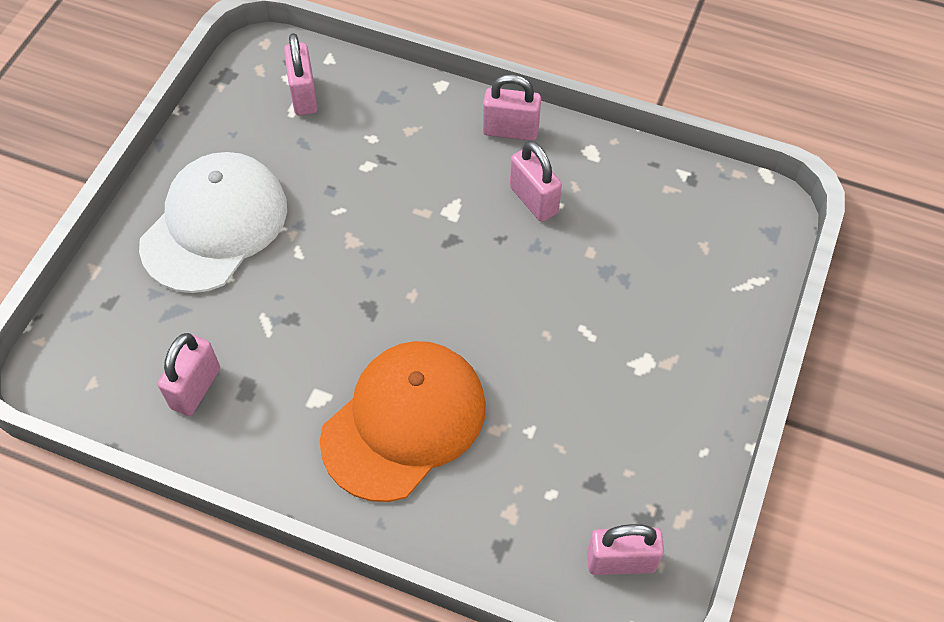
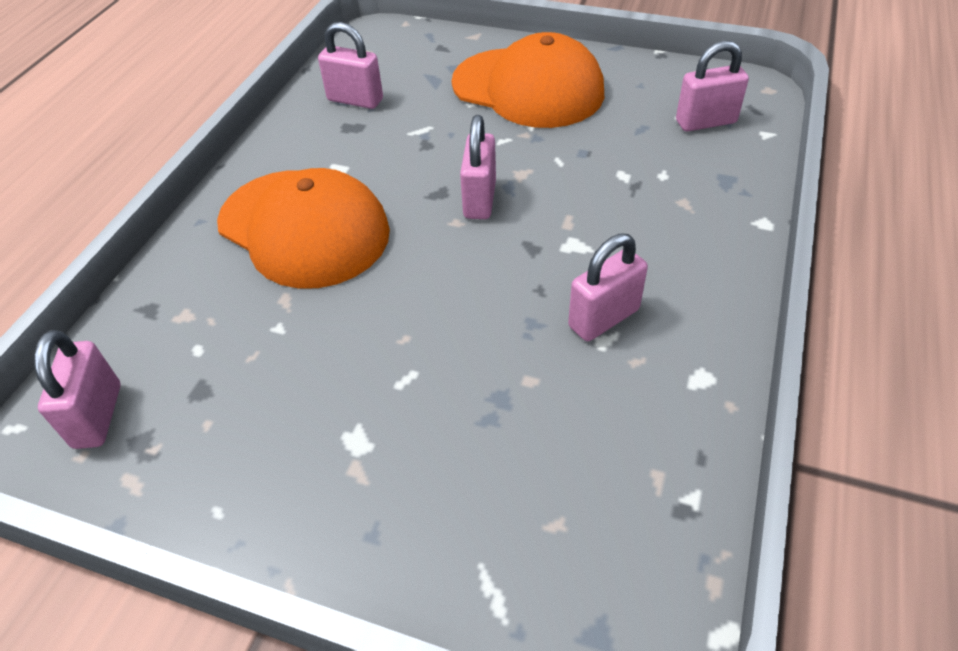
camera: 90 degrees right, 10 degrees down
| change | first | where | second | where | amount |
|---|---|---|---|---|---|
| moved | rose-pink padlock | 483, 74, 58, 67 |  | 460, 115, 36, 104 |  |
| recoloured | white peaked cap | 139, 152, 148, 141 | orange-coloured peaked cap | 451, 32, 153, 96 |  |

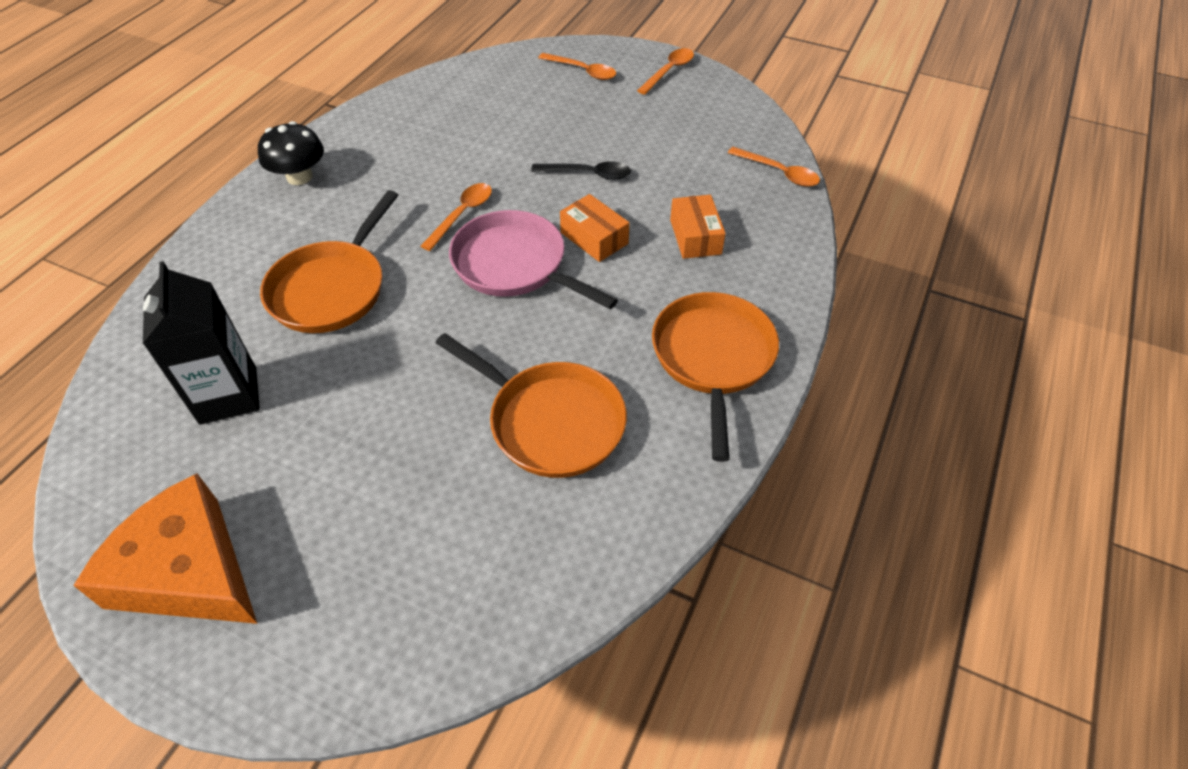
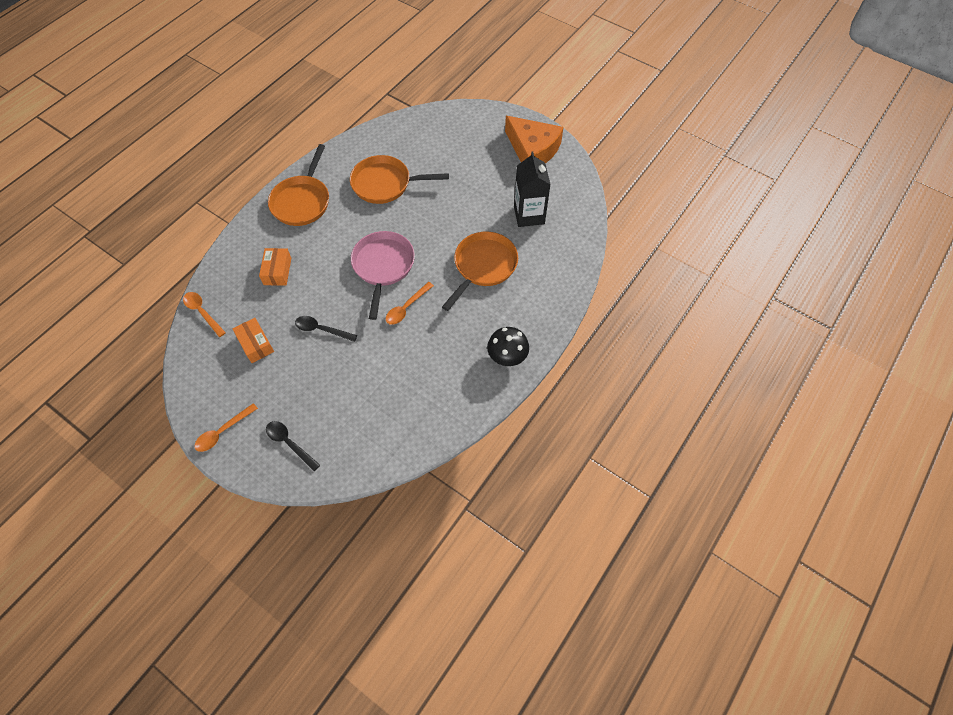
camera: 170 degrees left, 10 degrees up
| change | first | where | second | where | amount |
|---|---|---|---|---|---|
| moved | orange-coloured package | 560, 194, 70, 68 |  | 233, 318, 41, 45 |  |
| recoloured | orange-coloured tablespoon | 538, 53, 78, 27 | black tablespoon | 266, 421, 54, 50 |  |
| turned | orange-coloured frying pan | 436, 333, 191, 145 |  | 350, 155, 99, 49 | 45 degrees counterclockwise |
| turned | rose-pink frying pan | 449, 210, 169, 99 |  | 351, 231, 64, 89 | 135 degrees counterclockwise |

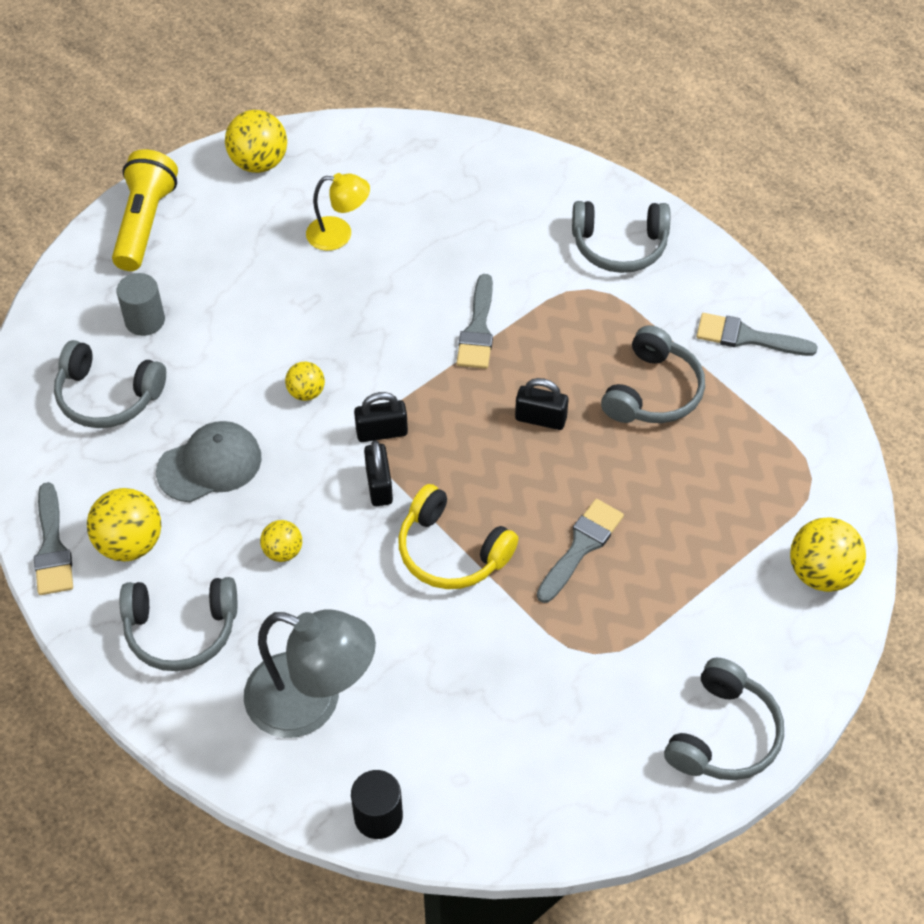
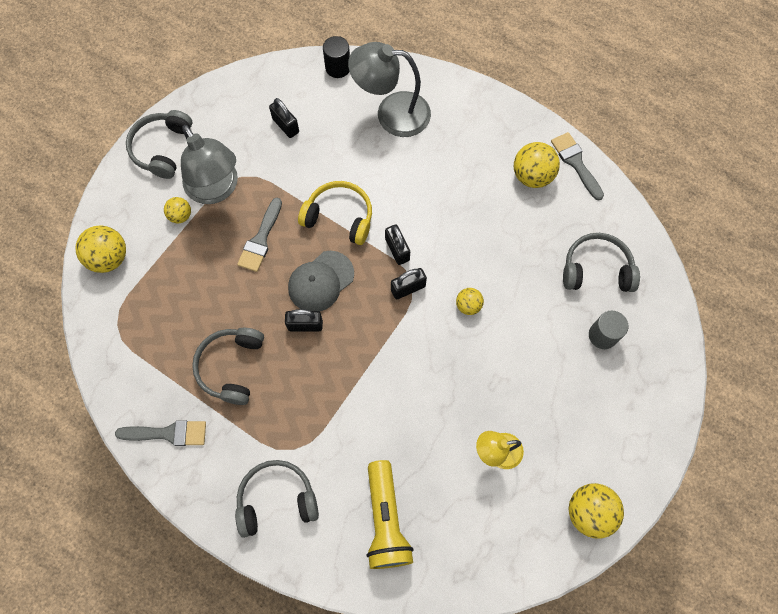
camera: 165 degrees right, 15 degrees up
| change | first | where | second | where | amount |
|---|---|---|---|---|---|
| removed | grey over-ear headphones | 120, 577, 117, 94 |  |  |  |
| removed | grey paint brush | 456, 274, 37, 95 |  |  |  |
| added |  |  | grey reading lamp | 181, 125, 57, 79 |  |
| added |  |  | black padlock | 269, 98, 30, 40 |  |
| moved | bright yellow torch | 112, 149, 66, 122 |  | 366, 460, 47, 109 |  |
| moved | grey peaked cap | 156, 421, 105, 81 |  | 288, 251, 66, 61 |  |
| moved | bright yellow ball | 260, 520, 42, 42 |  | 164, 197, 27, 27 |  |

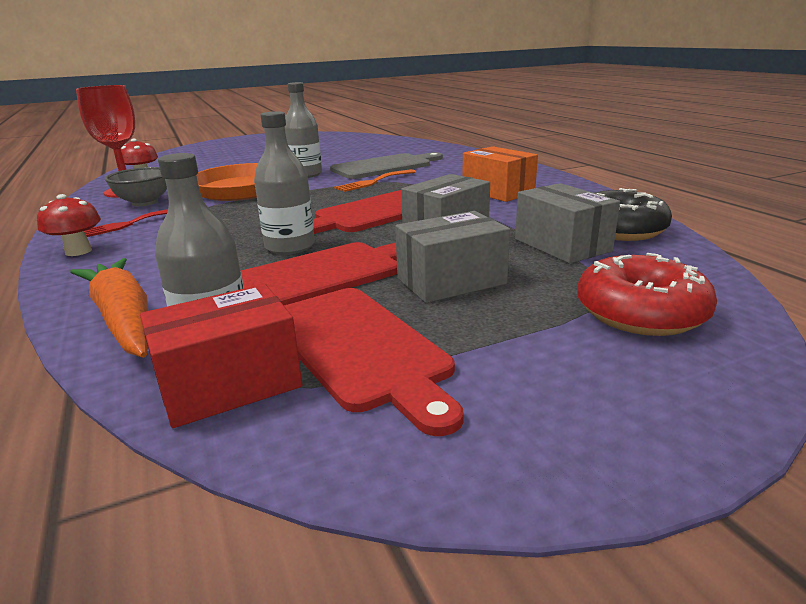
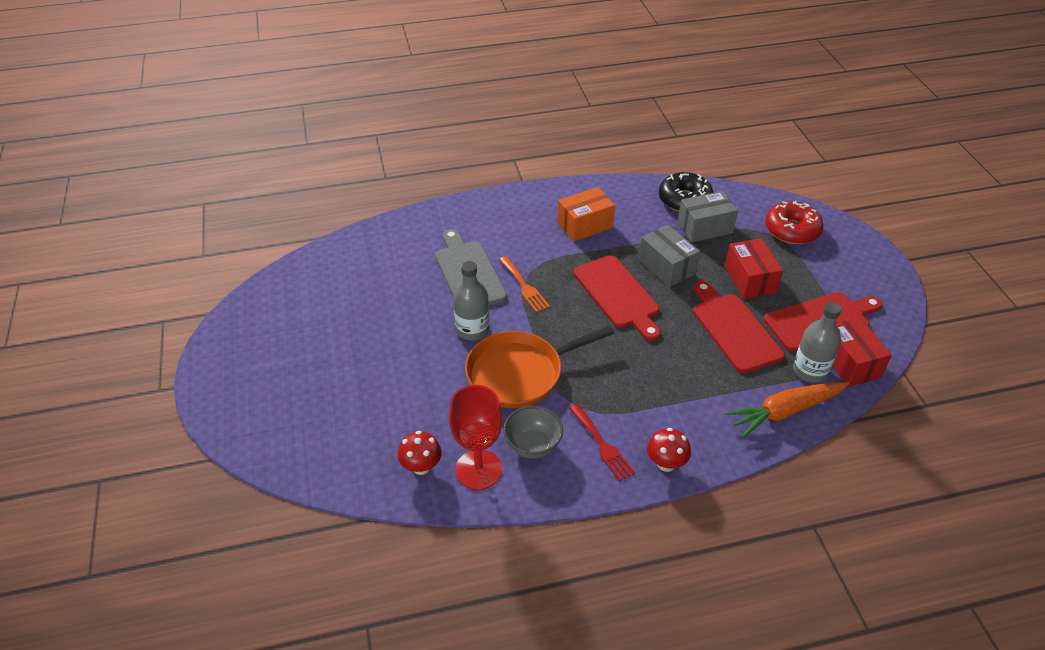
camera: 80 degrees left, 20 degrees up
| change | first | where | second | where | amount |
|---|---|---|---|---|---|
| removed | grey bottle | 254, 111, 61, 144 |  |  |  |
| recoloured | grey package | 395, 211, 115, 92 | crimson package | 725, 238, 58, 61 |  |

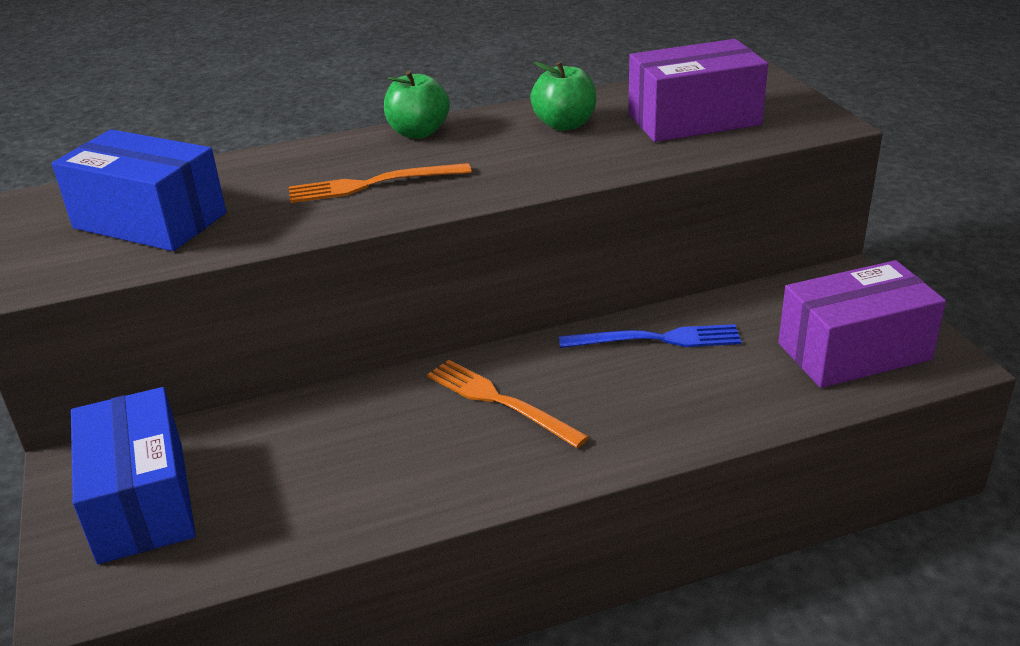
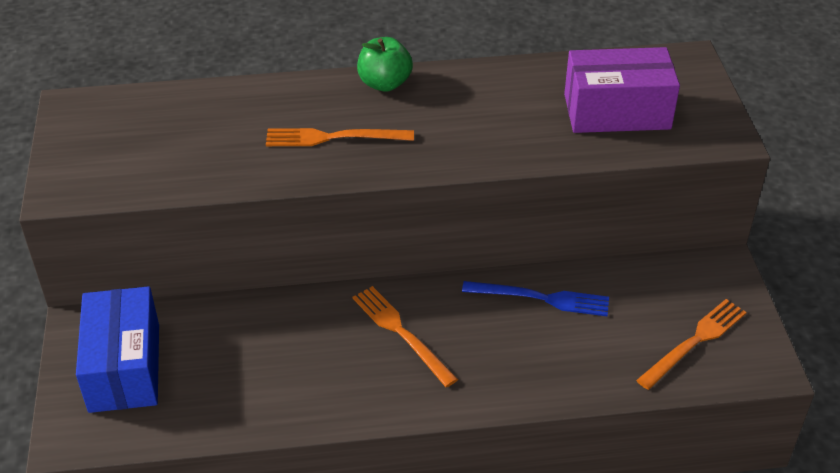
camera: 10 degrees right, 10 degrees up
| change | first | where | second | where | amount |
|---|---|---|---|---|---|
| removed | royal blue package | 52, 129, 174, 122 |  |  |  |
| removed | leaf-green toy apple | 530, 62, 66, 69 |  |  |  |
| replaced | royal purple package | 778, 260, 168, 128 | orange-coloured table fork | 636, 299, 110, 91 |  |

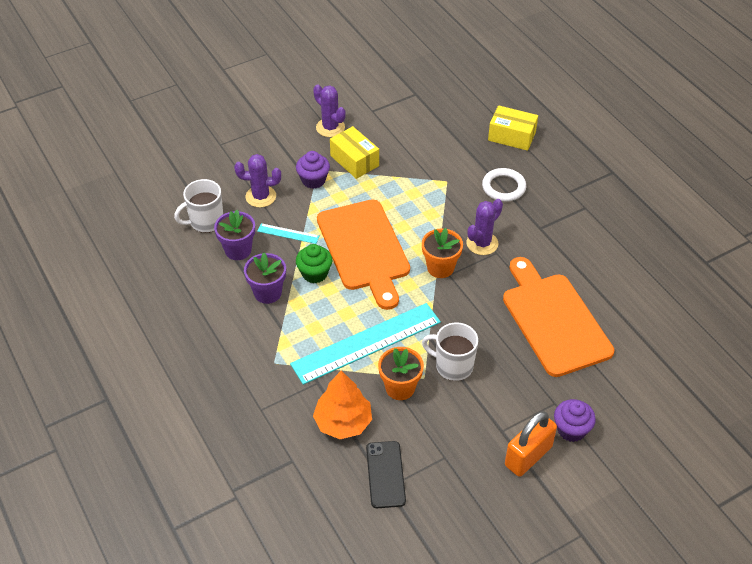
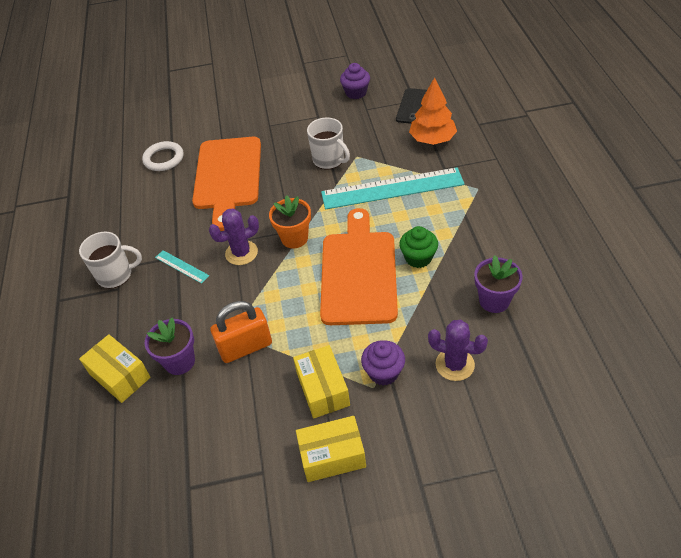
camera: 155 degrees left, 0 degrees up
| change | first | where | second | where | amount |
|---|---|---|---|---|---|
| removed | orange-coloured flower pot | 378, 347, 46, 53 |  |  |  |
| moved | white tea mug | 174, 179, 49, 54 |  | 79, 232, 63, 56 |  |
| moved | royal purple flower pot | 244, 253, 42, 51 |  | 145, 318, 50, 57 |  |
| moved | teal straightedge | 257, 223, 62, 21 |  | 155, 250, 54, 34 |  |
| moved | white hoop | 482, 168, 44, 34 |  | 142, 141, 42, 30 |  |
| moved | orange-coloured padlock | 505, 411, 52, 66 |  | 211, 301, 61, 62 |  |
| moved | royal purple cupcake | 554, 399, 42, 43 |  | 340, 63, 30, 36 |  |
| replaced | royal purple cactus | 313, 85, 33, 52 | bright yellow package | 296, 416, 70, 66 |  |

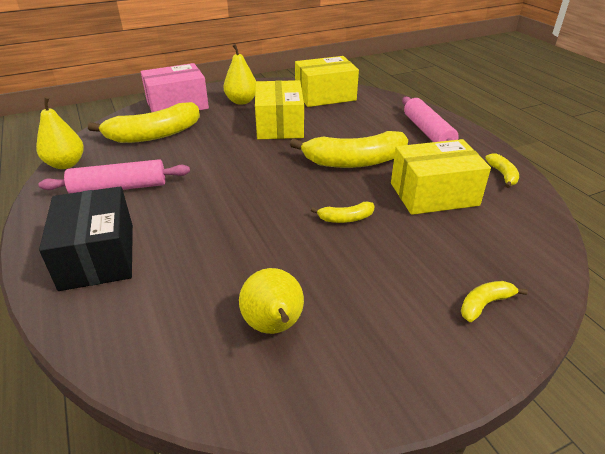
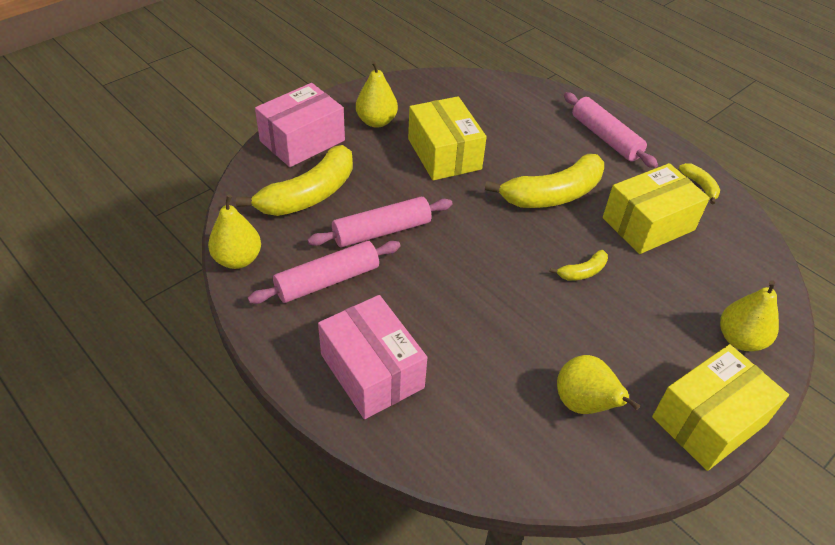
camera: 20 degrees left, 10 degrees up
| change | first | where | second | where | amount |
|---|---|---|---|---|---|
| added |  |  | rose-pink dough roller | 307, 197, 146, 50 |  |
| moved | bright yellow package | 295, 56, 64, 51 |  | 652, 344, 137, 127 |  |
| replaced | bright yellow banana fruit | 461, 281, 67, 41 | bright yellow pear | 720, 280, 59, 71 |  |
| recoloured | black package | 39, 187, 94, 104 | rose-pink package | 318, 295, 109, 124 |  |

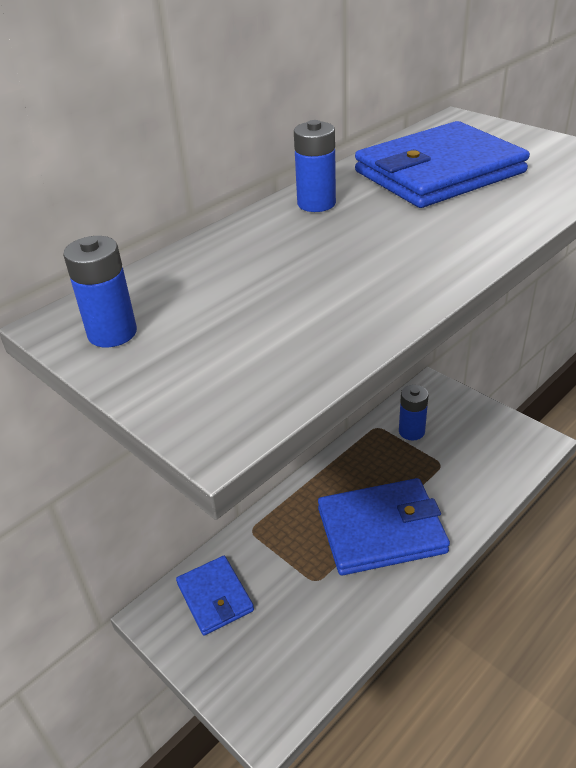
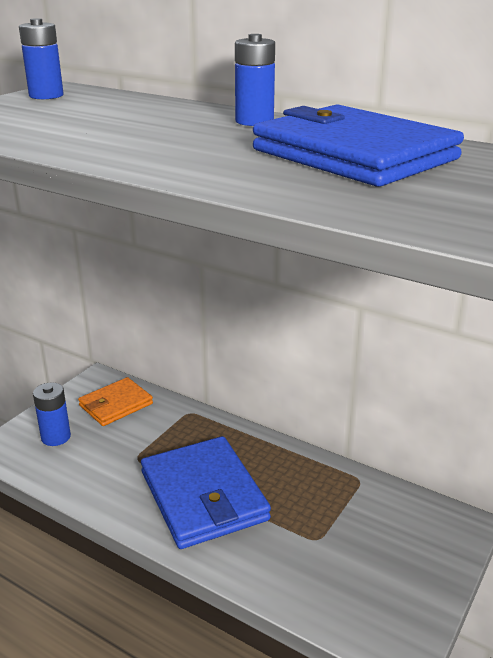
camera: 75 degrees right, 10 degrees down
| change | first | where | second | where | amount |
|---|---|---|---|---|---|
| moved | royal blue battery | 399, 385, 29, 55 |  | 33, 383, 38, 63 |  |
| recoloured | royal blue billfold | 176, 556, 78, 79 | orange-coloured billfold | 78, 377, 75, 49 |  |

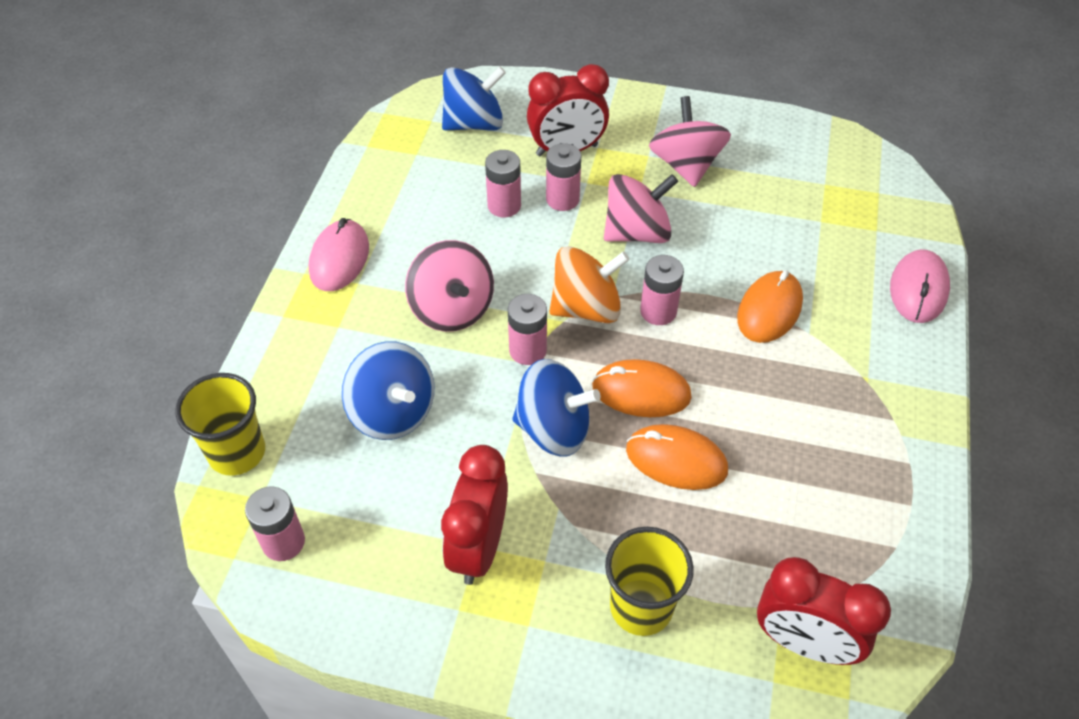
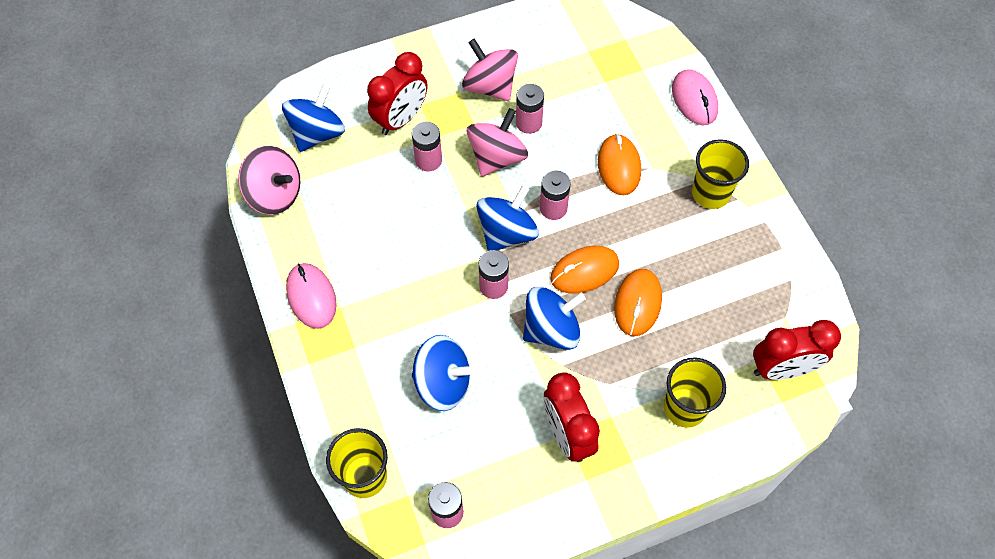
camera: 35 degrees left, 10 degrees up
| change | first | where | second | where | amount |
|---|---|---|---|---|---|
| added |  |  | bright yellow beaker | 692, 139, 57, 70 |  |
| moved | rose-pink spinning top | 405, 240, 89, 92 |  | 238, 146, 62, 69 |  |
| moved | rose-pink battery | 485, 150, 36, 67 |  | 516, 84, 28, 50 |  |
| recoloured | orange-coloured spinning top | 549, 246, 81, 77 | royal blue spinning top | 476, 185, 63, 66 |  |
| turned | orange-coloured mouse | 626, 424, 102, 66 |  | 614, 269, 48, 67 | 60 degrees counterclockwise |

